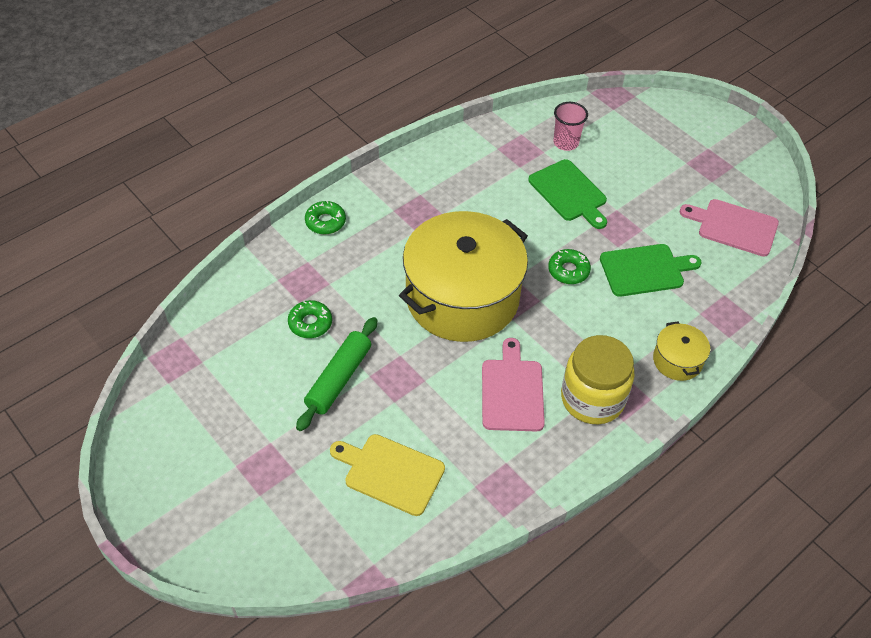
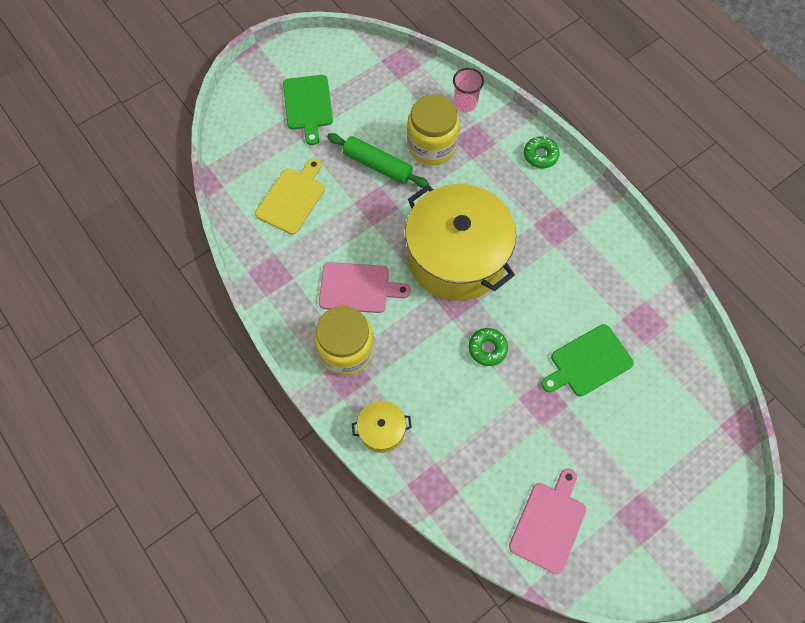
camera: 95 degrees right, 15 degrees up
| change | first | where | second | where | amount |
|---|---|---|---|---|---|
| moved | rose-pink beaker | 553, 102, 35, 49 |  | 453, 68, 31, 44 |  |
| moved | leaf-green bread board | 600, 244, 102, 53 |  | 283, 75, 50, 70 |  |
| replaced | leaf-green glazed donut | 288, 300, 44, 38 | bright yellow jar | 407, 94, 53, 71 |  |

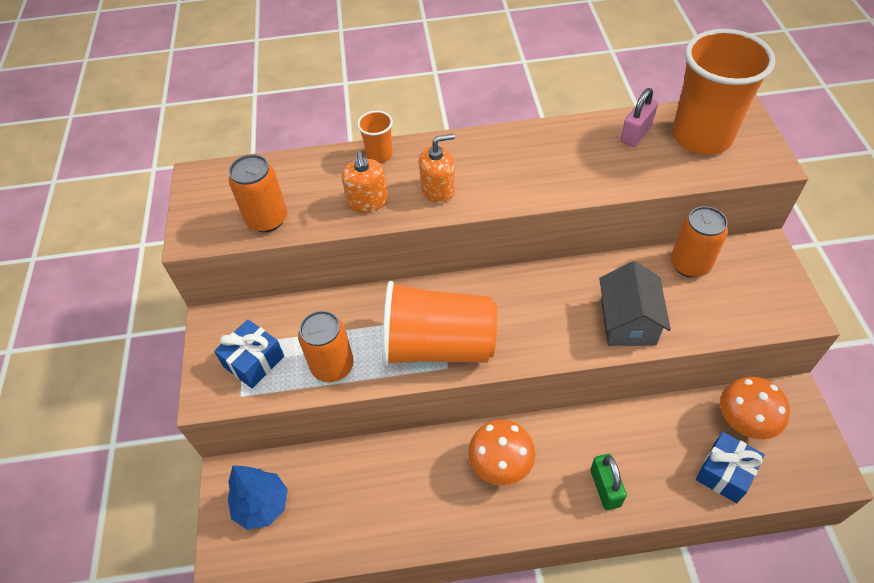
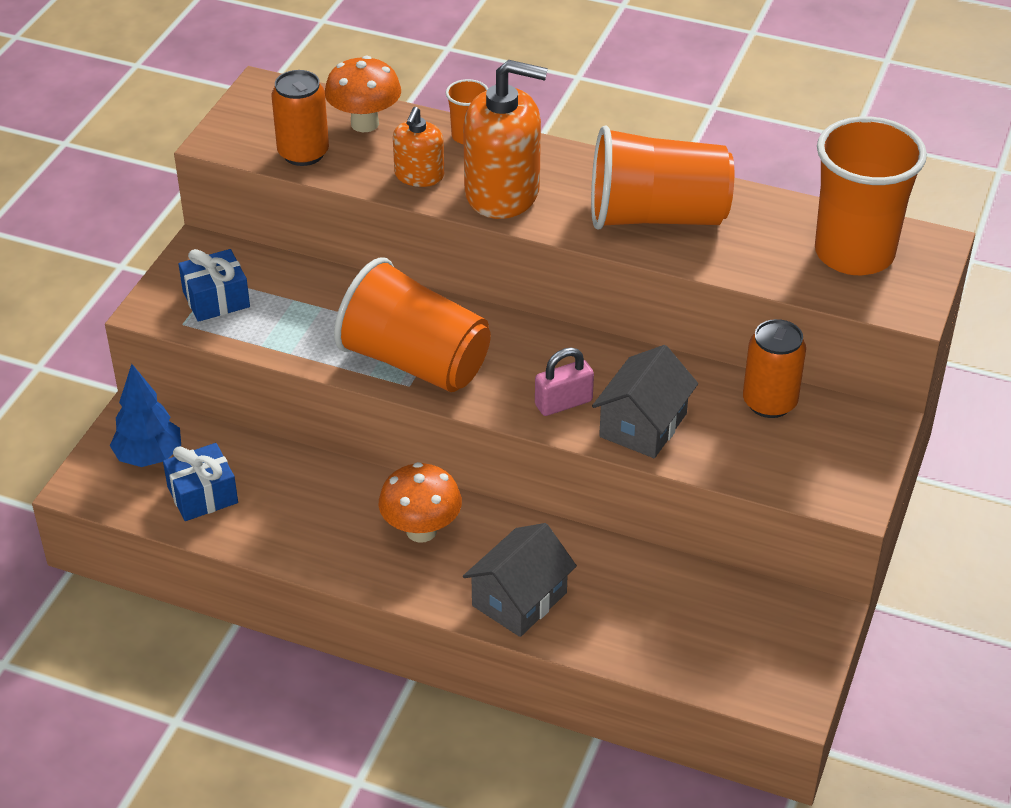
camera: 25 degrees right, 10 degrees down
| change | first | where | second | where | amount |
|---|---|---|---|---|---|
| removed | orange-coloured can | 298, 311, 56, 71 |  |  |  |
| added |  |  | orange-coloured beaker | 591, 126, 143, 103 |  |
| moved | rose-pink padlock | 621, 88, 37, 59 |  | 535, 347, 59, 69 |  |
| moved | royal blue gift | 696, 432, 68, 71 |  | 163, 443, 75, 78 |  |
| moved | orange-coloured fungus | 720, 377, 70, 62 |  | 325, 56, 76, 76 |  |
| replaced | leaf-green padlock | 590, 454, 37, 56 | grey cottage | 463, 523, 114, 114 |  |
| resized | orange-coloured soap pump | 419, 134, 36, 69 |  | 463, 60, 85, 159 | x1.82 |

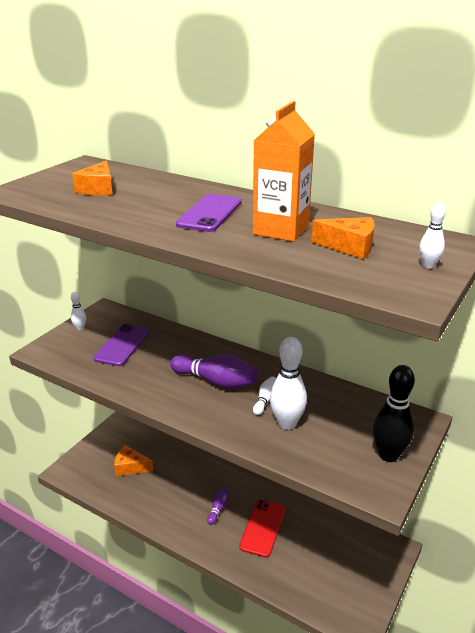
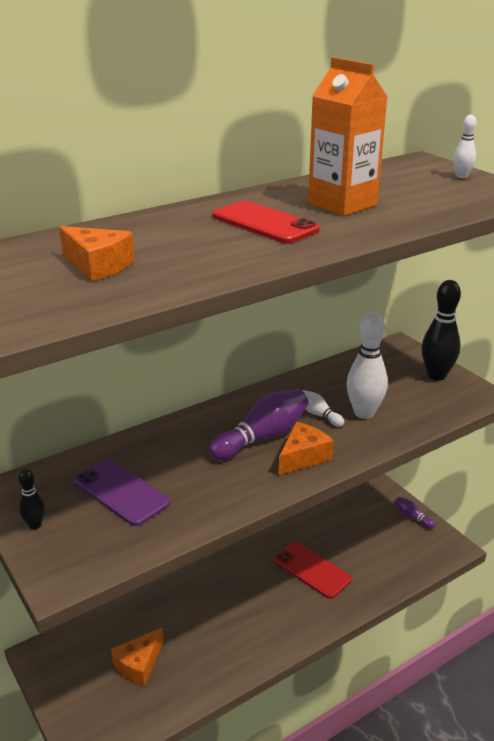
camera: 65 degrees left, 0 degrees up
| change | first | where | second | where | amount |
|---|---|---|---|---|---|
| moved | royal purple bowling pin | 207, 488, 22, 37 |  | 394, 497, 41, 32 |  |
| moved | orange-coloured cheese wedge | 311, 217, 64, 42 |  | 279, 422, 55, 53 |  |
| recoloured | white bowling pin | 71, 292, 15, 39 | black bowling pin | 18, 469, 27, 60 |  |
| recoloured | royal purple phone | 176, 194, 65, 38 | crimson phone | 212, 201, 108, 42 |  |

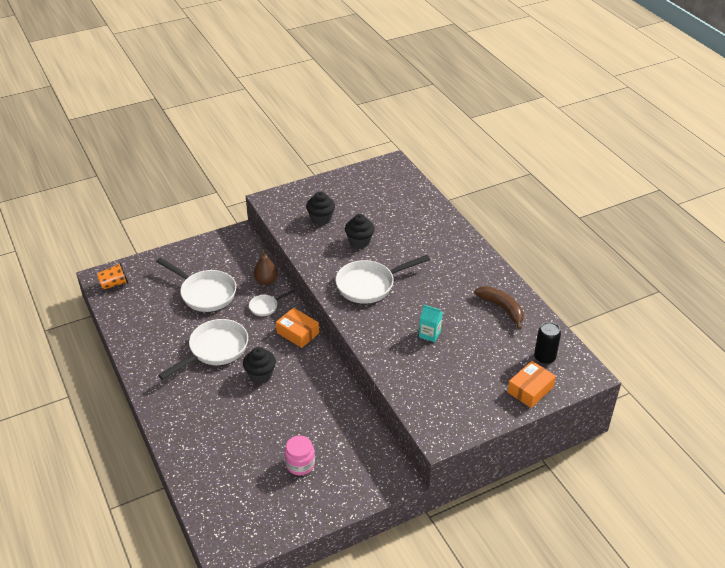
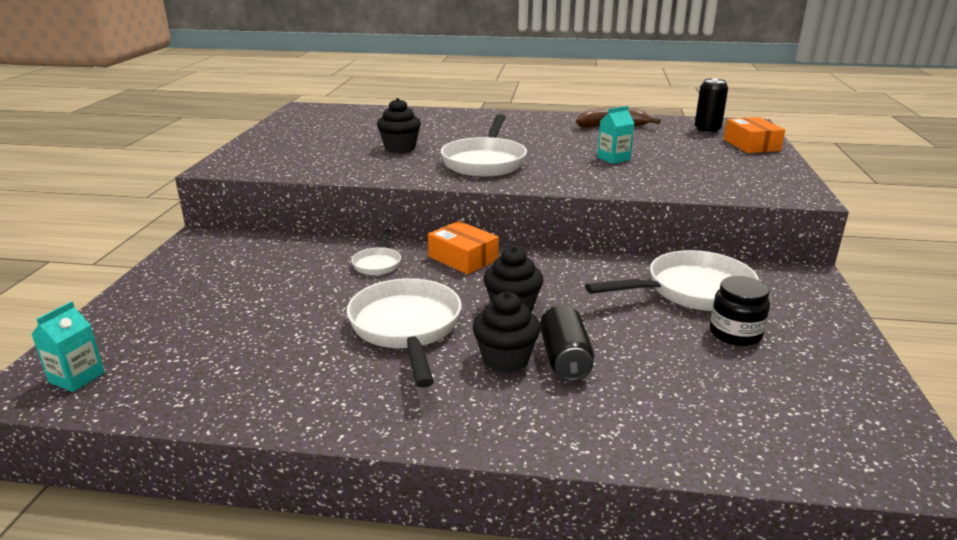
camera: 55 degrees left, 15 degrees down
| change | first | where | second | where | amount |
|---|---|---|---|---|---|
| removed | brown pear | 254, 250, 24, 35 |  |  |  |
| added |  |  | black can | 540, 305, 55, 76 |  |
| moved | white frying pan | 156, 257, 80, 55 |  | 585, 250, 174, 61 |  |
| moved | black cupcake | 306, 192, 29, 33 |  | 473, 292, 68, 81 |  |
| replaced | orange-coloured beaker | 97, 262, 32, 27 | teal juice carton | 31, 301, 74, 91 |  |
| recoloured | rose-pink jar | 285, 436, 30, 39 | black jar | 710, 276, 60, 70 |  |
| turned | orange-coloured package | 276, 308, 43, 40 |  | 428, 221, 71, 53 | 60 degrees clockwise |

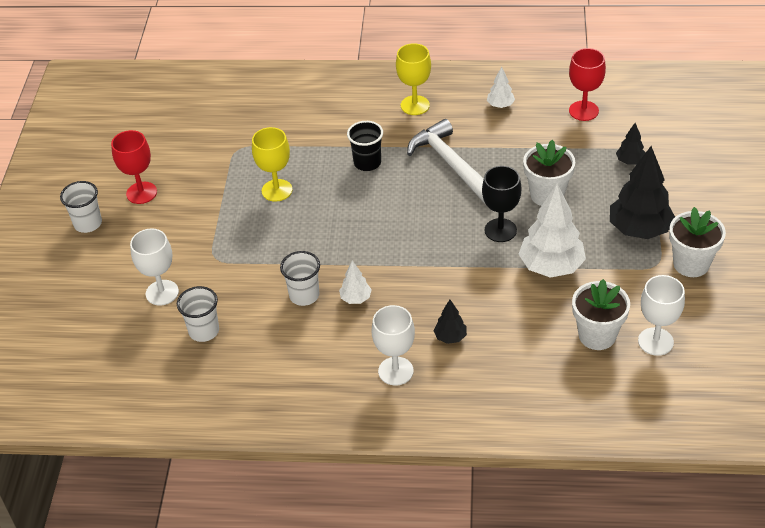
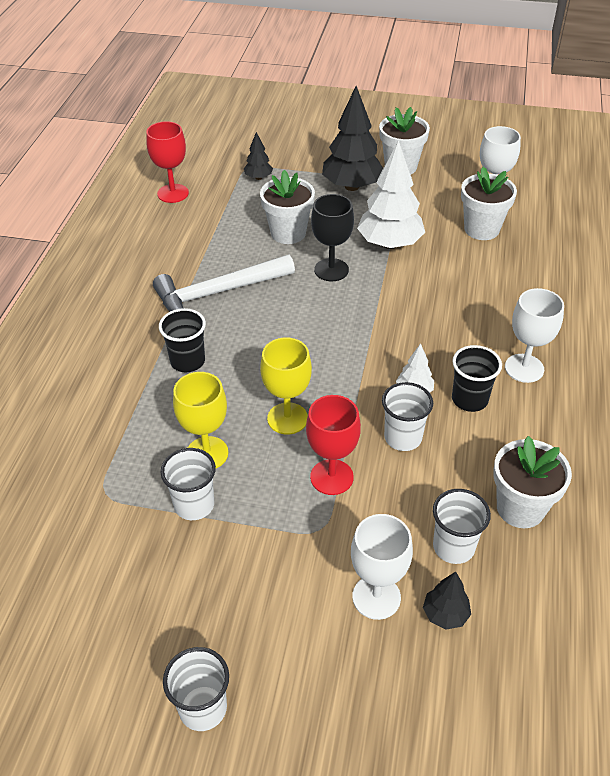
camera: 85 degrees left, 0 degrees up
| change | first | where | second | where | amount |
|---|---|---|---|---|---|
| removed | white fir tree | 487, 67, 28, 41 |  |  |  |
| added |  |  | white beaker | 161, 448, 55, 72 |  |
| added |  |  | black beaker | 452, 345, 50, 67 |  |
| added |  |  | white flower pot | 493, 436, 79, 92 |  |
| moved | crimson goblet | 111, 130, 46, 74 |  | 306, 395, 55, 100 |  |
| moved | bright yellow goblet | 396, 43, 35, 72 |  | 260, 338, 52, 97 |  |
| moved | black fir tree | 434, 300, 33, 44 |  | 423, 571, 48, 59 |  |

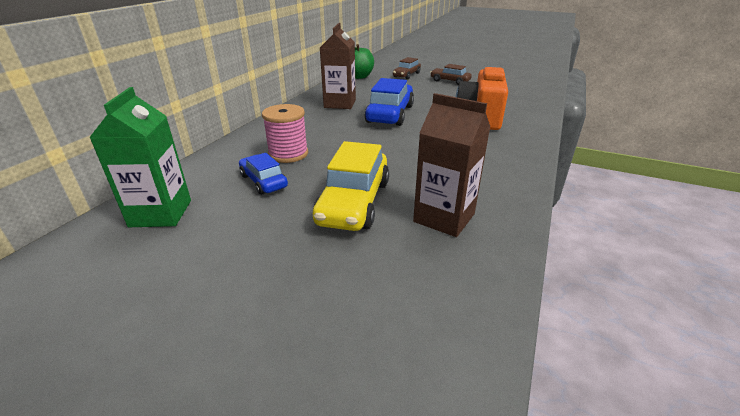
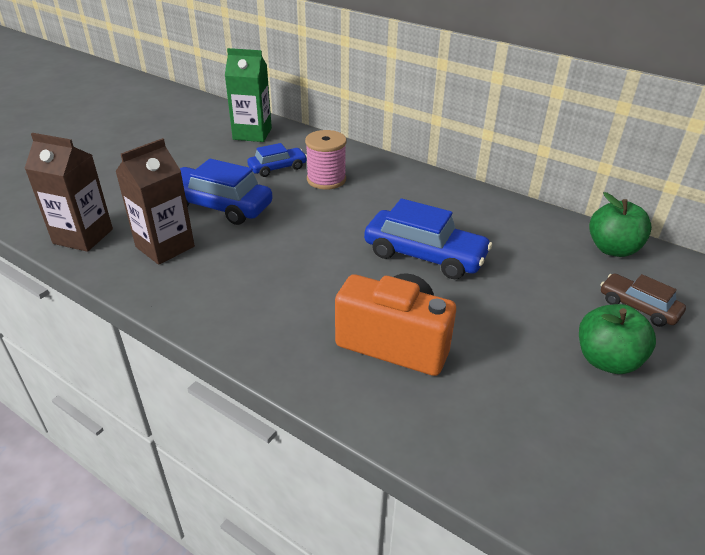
camera: 100 degrees right, 5 degrees up
| change | first | where | second | where | amount |
|---|---|---|---|---|---|
| moved | brown juice carton | 320, 23, 36, 86 |  | 24, 133, 89, 119 |  |
| replaced | brown automobile | 430, 64, 42, 21 | leaf-green toy apple | 579, 304, 77, 70 |  |
| recoloured | bright yellow automobile | 313, 141, 76, 90 | royal blue automobile | 180, 159, 93, 66 |  |

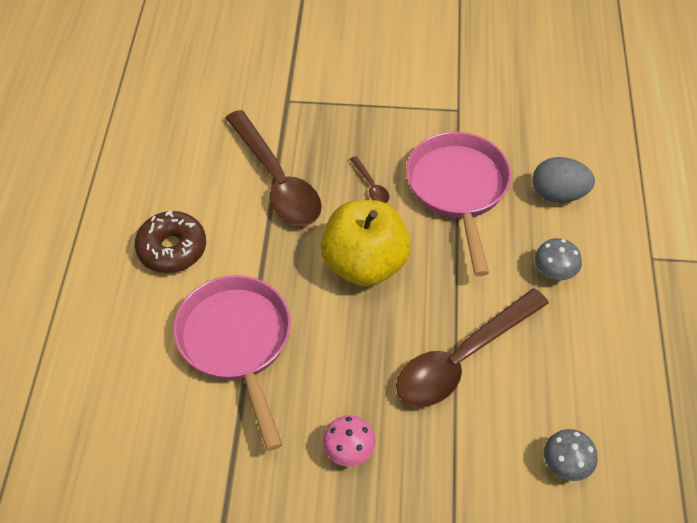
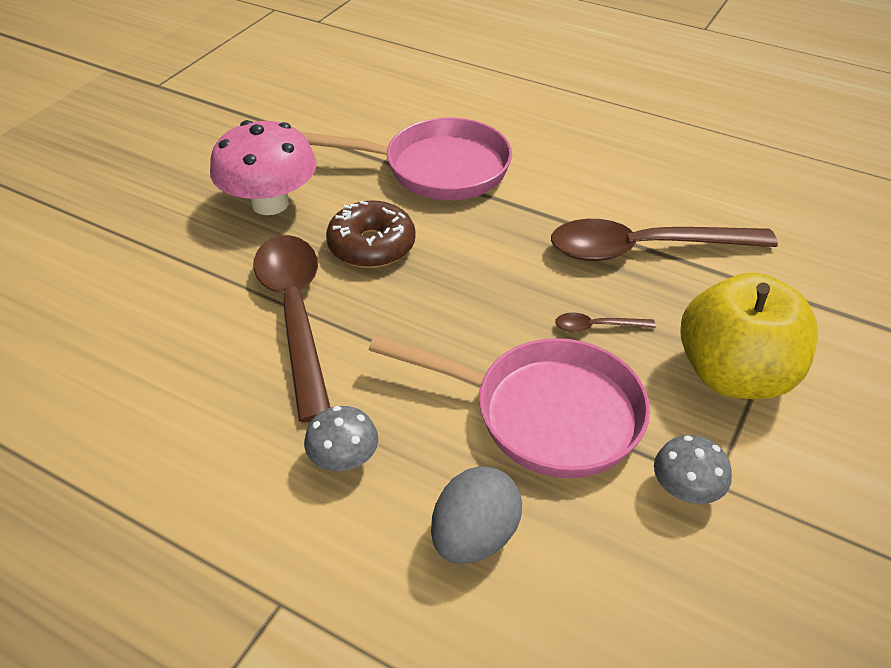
camera: 115 degrees right, 10 degrees down
| change | first | where | second | where | amount |
|---|---|---|---|---|---|
| moved | brown glazed donut | 135, 211, 71, 62 |  | 326, 200, 90, 68 |  |
| moved | bright yellow toy apple | 320, 200, 91, 87 |  | 680, 273, 138, 126 |  |
| moved | grey fungus | 544, 429, 53, 52 |  | 654, 435, 78, 69 |  |
| resized | rose-pink fungus | 323, 415, 53, 51 |  | 210, 120, 107, 95 | x1.89 |

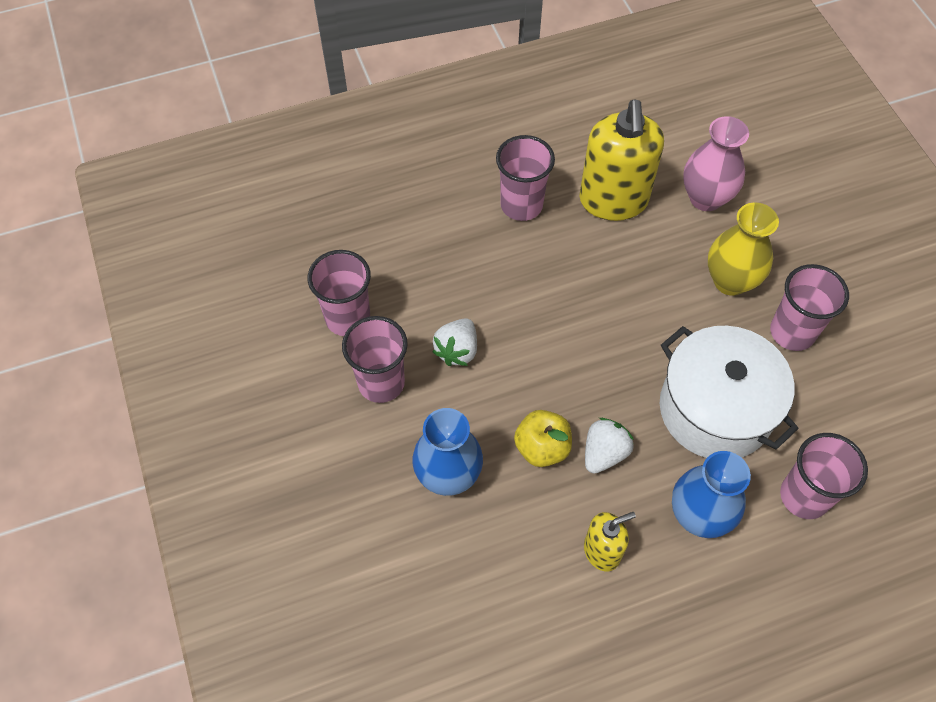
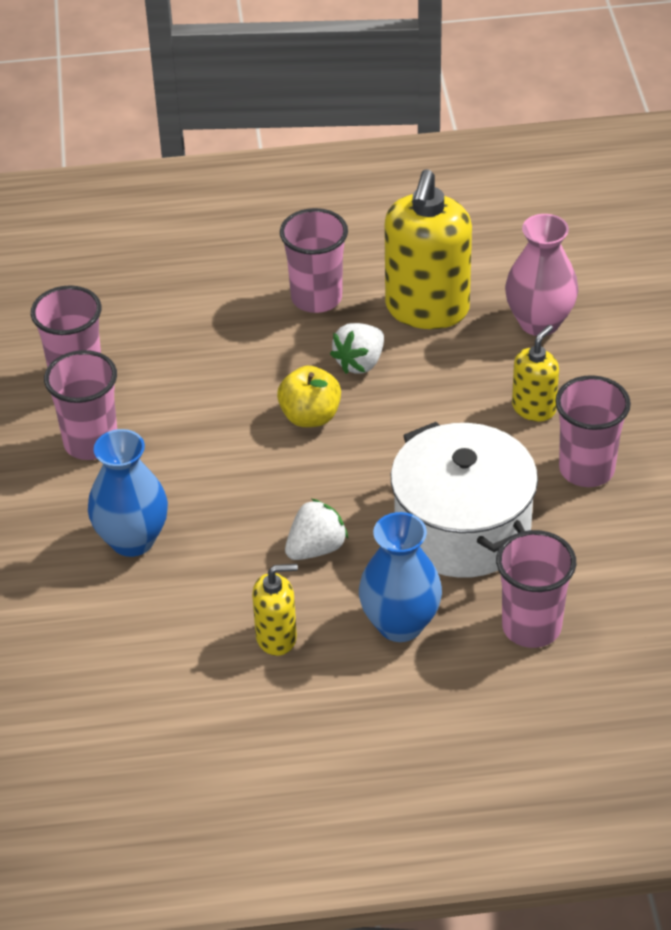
camera: 15 degrees right, 15 degrees down
| change | first | where | second | where | amount |
|---|---|---|---|---|---|
| moved | white toy strawberry | 432, 318, 45, 48 |  | 330, 323, 54, 51 |  |
| moved | bright yellow toy apple | 514, 410, 58, 57 |  | 277, 366, 64, 61 |  |
| replaced | bright yellow tall vase | 708, 202, 71, 94 | bright yellow soap pump | 512, 325, 47, 97 |  |

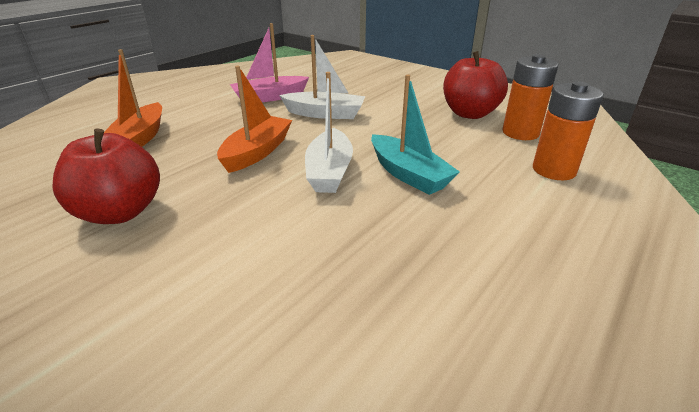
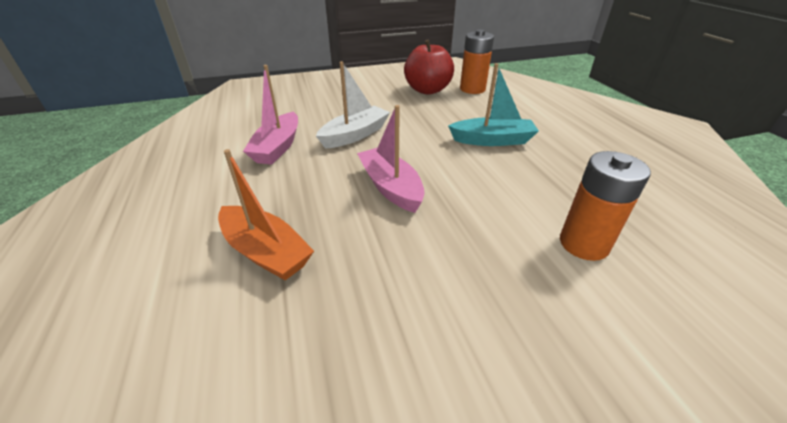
camera: 55 degrees left, 5 degrees up
| change | first | where | second | where | amount |
|---|---|---|---|---|---|
| removed | crimson toy apple | 52, 128, 108, 96 |  |  |  |
| removed | white sailboat | 305, 72, 48, 121 |  |  |  |
| moved | orange-coloured battery | 533, 81, 71, 99 |  | 560, 151, 91, 110 |  |
| recoloured | orange-coloured sailboat | 217, 66, 75, 107 | rose-pink sailboat | 357, 105, 68, 108 |  |

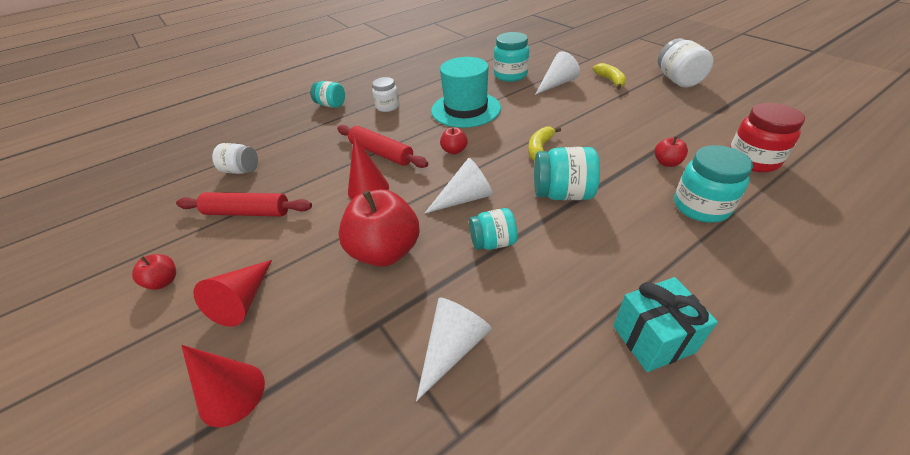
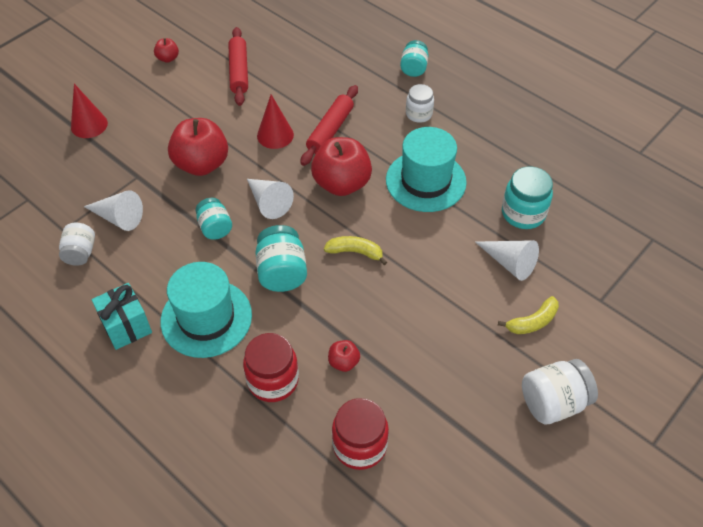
camera: 75 degrees right, 10 degrees up
| change | first | where | second | where | amount |
|---|---|---|---|---|---|
| removed | crimson cone | 193, 260, 79, 67 |  |  |  |
| added |  |  | teal top hat | 161, 262, 91, 96 |  |
| moved | white jar | 212, 143, 46, 31 |  | 59, 223, 36, 43 |  |
| recoloured | teal jar | 674, 145, 79, 78 | crimson jar | 243, 333, 56, 69 |  |
| resized | crimson toy apple | 440, 127, 28, 27 |  | 311, 137, 61, 59 | x2.16 |

